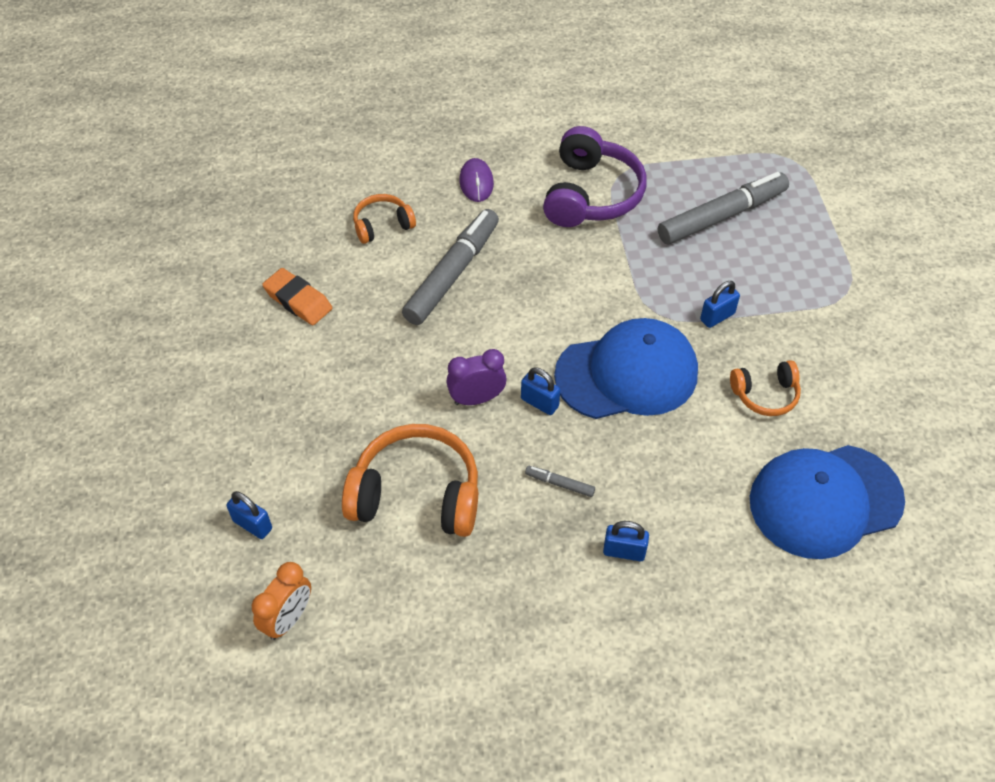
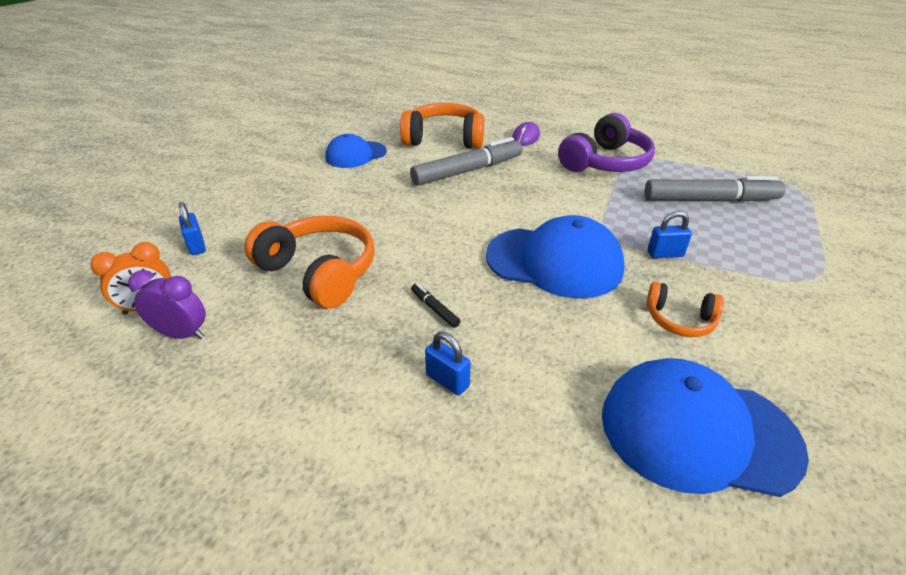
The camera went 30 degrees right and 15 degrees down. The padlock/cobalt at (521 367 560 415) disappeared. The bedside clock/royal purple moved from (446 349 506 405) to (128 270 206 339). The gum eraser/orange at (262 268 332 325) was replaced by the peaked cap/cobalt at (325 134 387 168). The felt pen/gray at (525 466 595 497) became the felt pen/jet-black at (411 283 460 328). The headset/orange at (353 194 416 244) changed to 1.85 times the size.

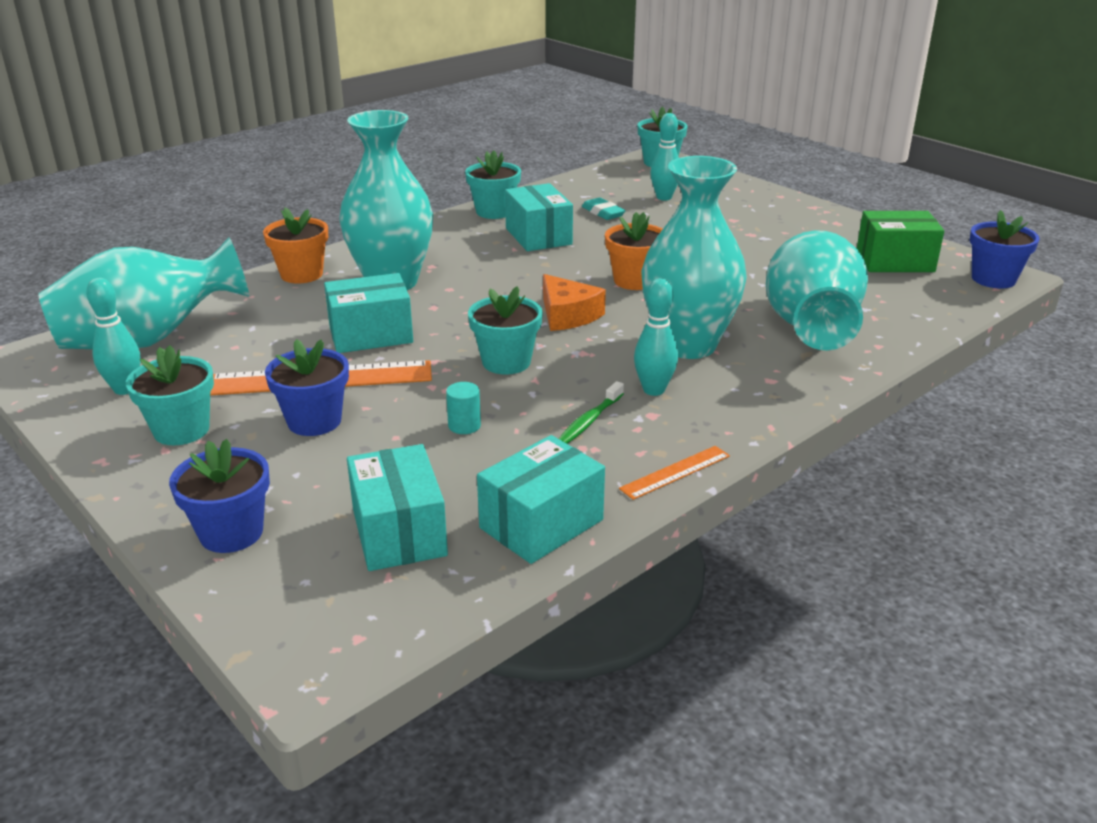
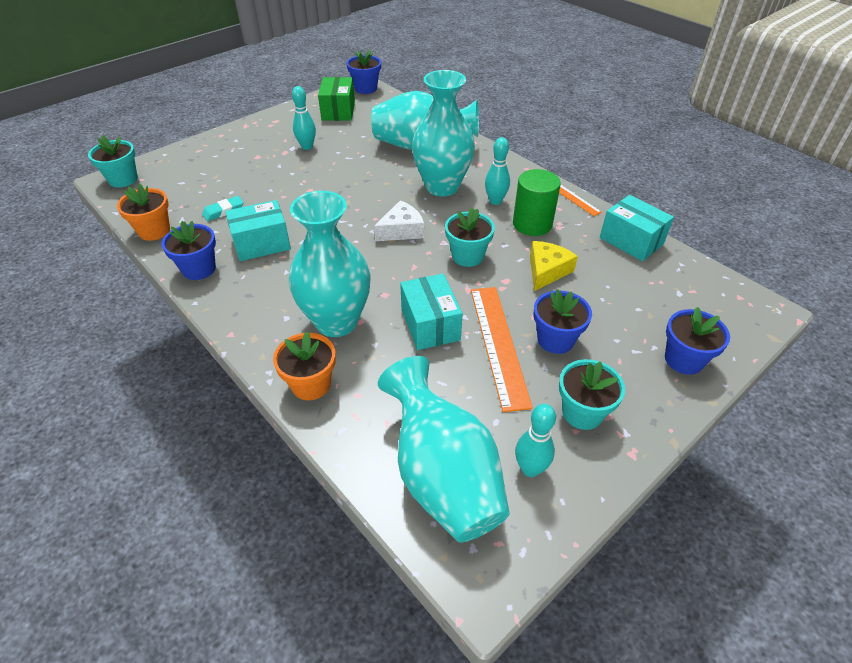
The camera went 90 degrees left and 15 degrees up. The box/aqua at (347 444 448 571) disappeared. The plant pot/orange moved from (605 212 662 290) to (117 184 170 241). The tenpin/aqua moved from (650 113 679 201) to (292 86 316 150). The cylinder shape/aqua at (446 382 481 434) was replaced by the piece of cheese/golden at (530 241 578 291). The dental brush/green at (559 381 624 444) was replaced by the cylinder shape/green at (513 169 561 236). The plant pot/aqua at (465 151 521 219) became the plant pot/cobalt at (162 221 216 280). The piece of cheese/orange at (543 274 606 331) became the piece of cheese/pure white at (374 200 424 241).

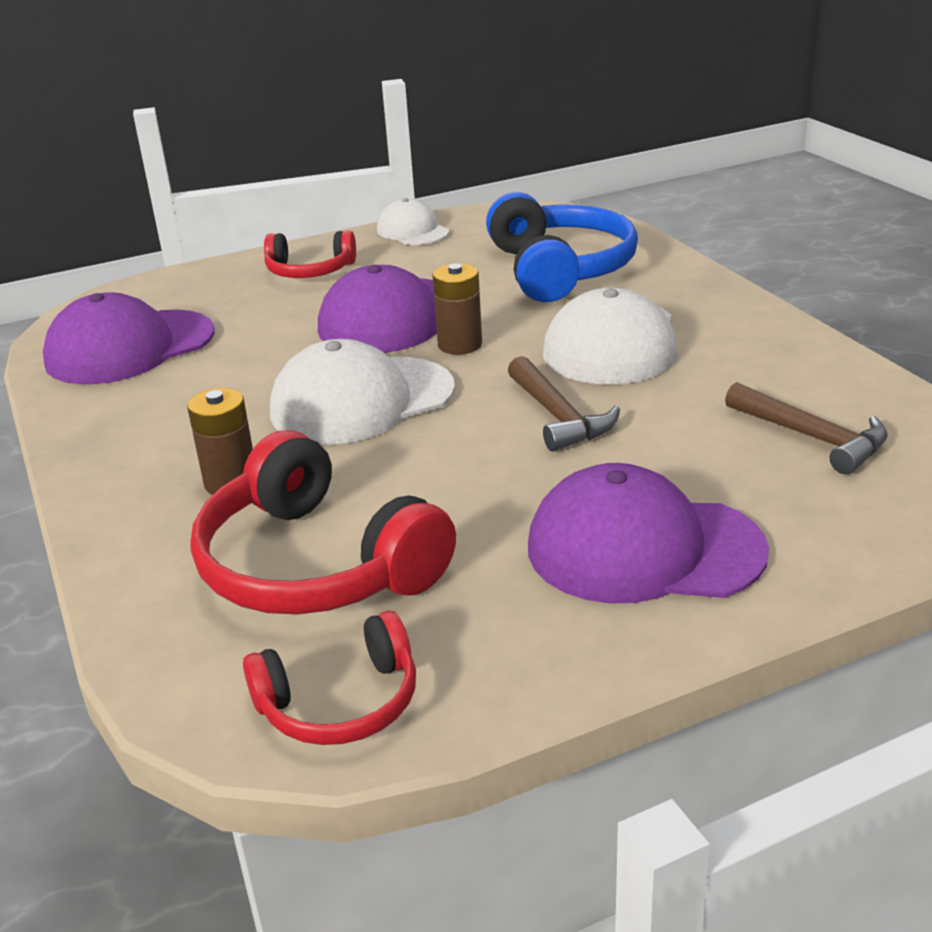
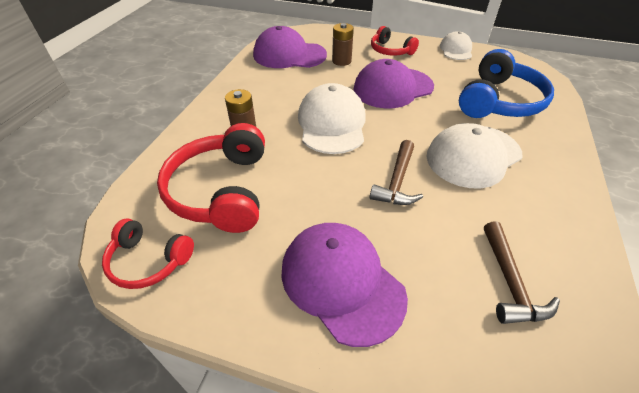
The camera went 40 degrees right and 15 degrees up. The battery/dark brown moved from (432 263 482 355) to (332 23 354 66). The peaked cap/pure white at (270 339 455 445) turned 75 degrees clockwise.

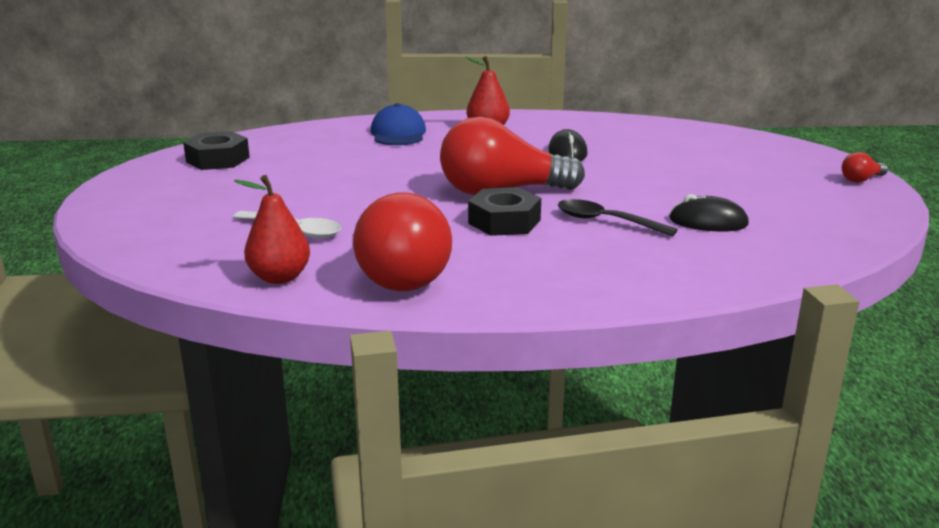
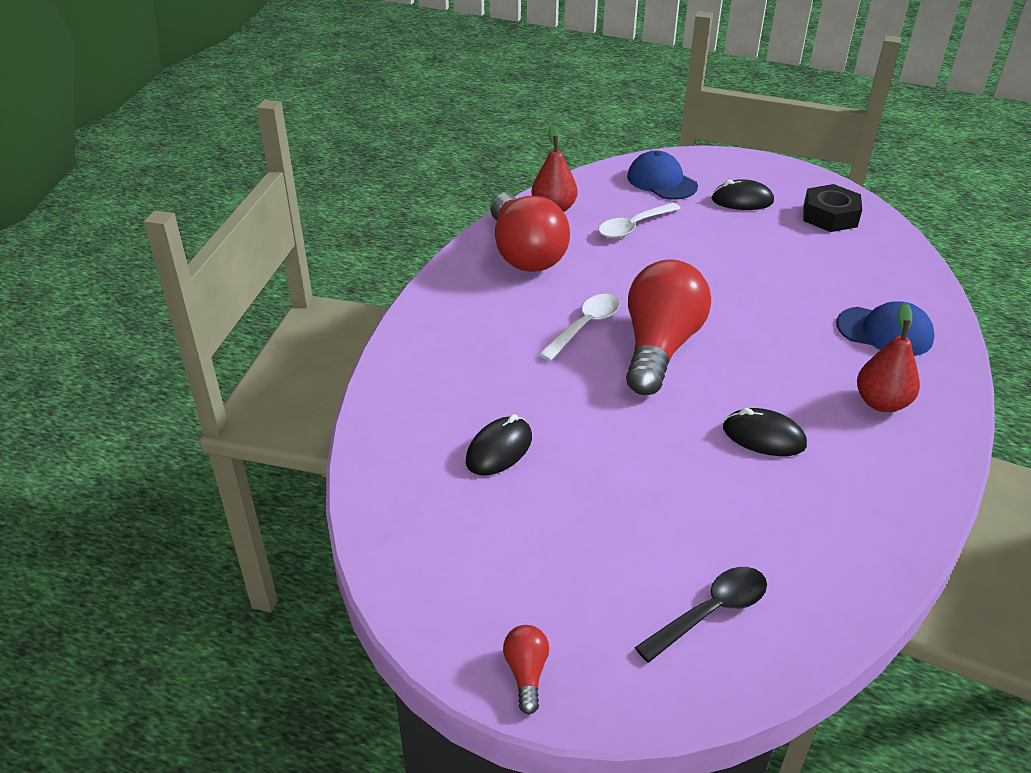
The camera went 115 degrees right and 15 degrees up. The peaked cap/cobalt at (627 151 698 199) appeared. The mouse/jet-black at (711 179 774 210) appeared. The teaspoon/jet-black moved from (558 199 678 237) to (635 567 767 663). The hexagon nut/jet-black at (468 187 541 236) was replaced by the teaspoon/pure white at (539 294 620 361). The light bulb/crimson at (353 192 452 291) turned 120 degrees counterclockwise.

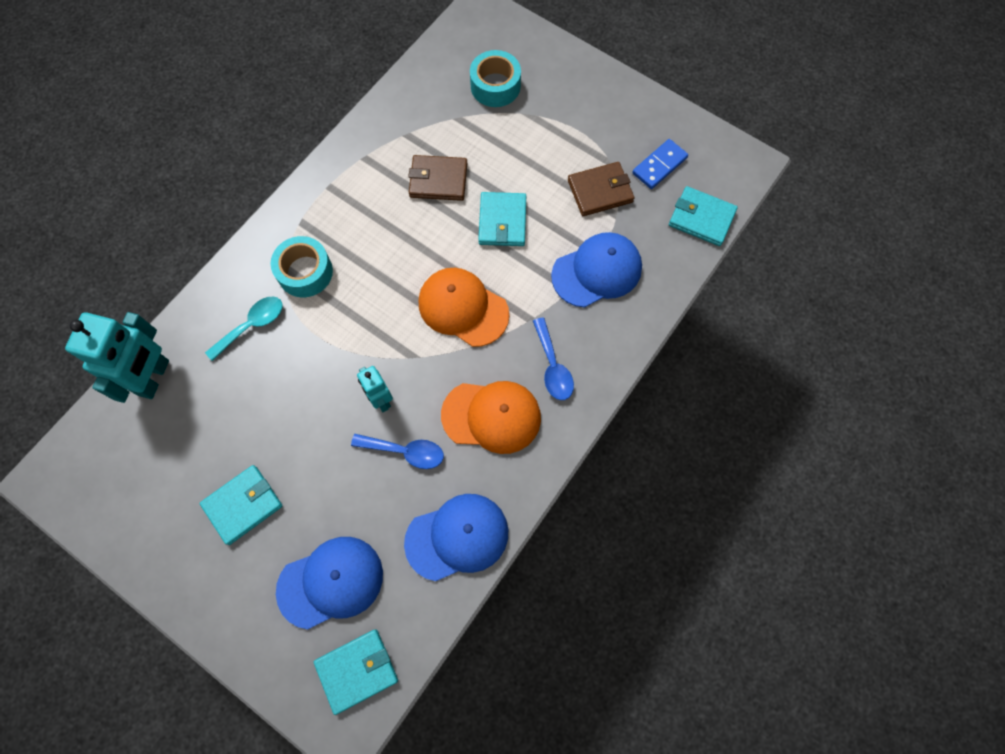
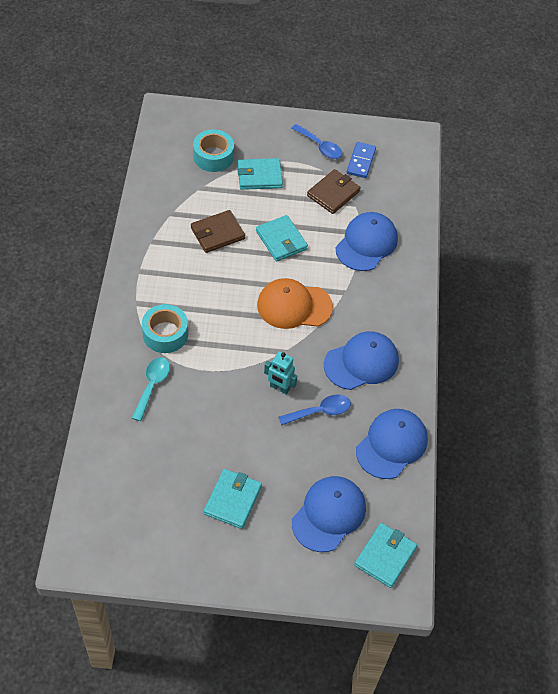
The camera went 35 degrees left and 15 degrees down. The robot/aqua at (65 312 169 403) disappeared. The teaspoon/cobalt moved from (533 318 574 400) to (291 124 342 159). The wallet/aqua moved from (669 186 738 246) to (237 158 283 190). The peaked cap/orange at (441 381 541 454) became the peaked cap/cobalt at (324 331 399 390).

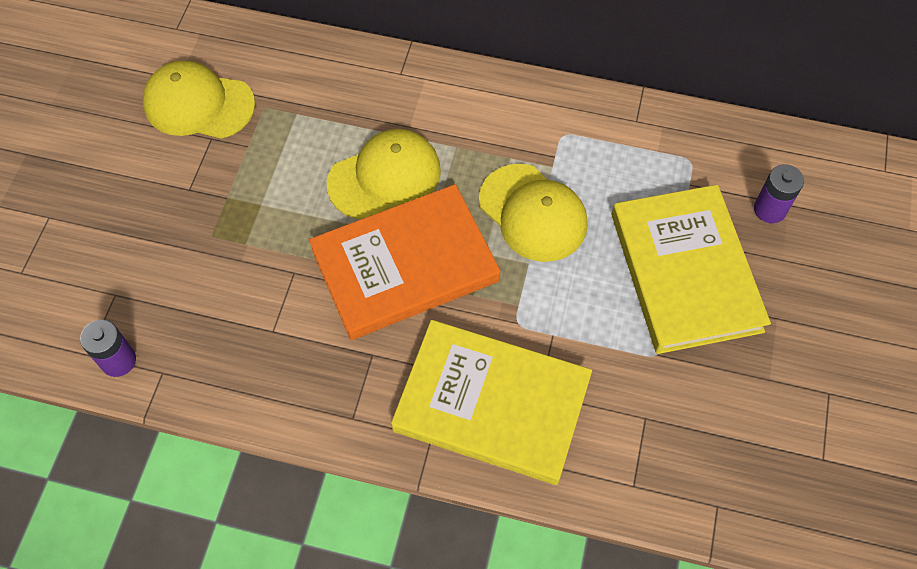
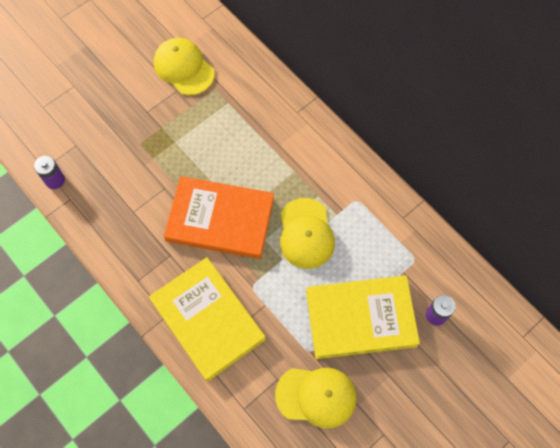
The camera went 35 degrees right and 5 degrees up. The peaked cap/golden moved from (327 129 441 219) to (275 368 357 428). The book/golden at (612 185 771 354) turned 60 degrees clockwise.

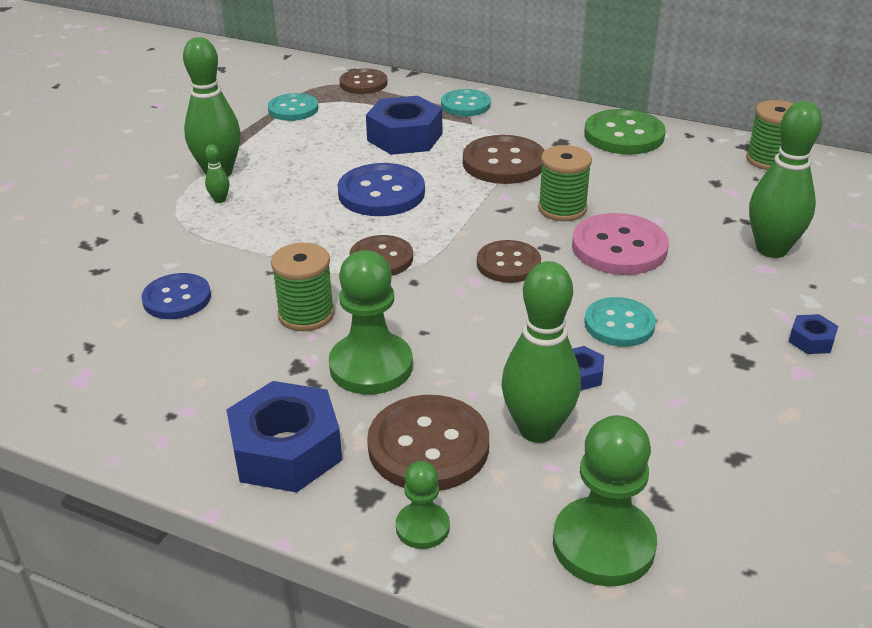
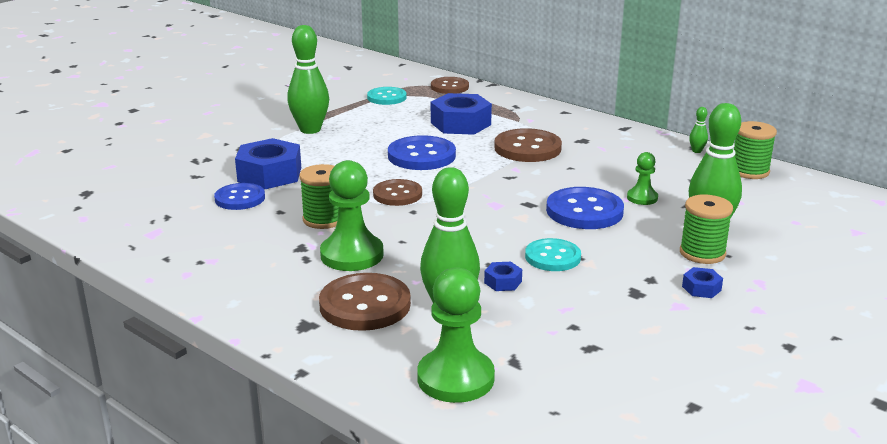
The camera went 15 degrees right and 10 degrees down. The button/aqua at (441 89 491 116) disappeared. The button/dark brown at (477 240 541 283) disappeared. The button/green at (584 109 666 154) disappeared. The tenpin/green moved from (205 144 229 203) to (689 107 708 153). The hexagon nut/cobalt moved from (226 381 342 493) to (235 138 301 189). The game pawn/green moved from (396 461 450 549) to (627 152 658 205). The spool/green moved from (538 145 592 221) to (680 195 733 264). The button/pink at (572 213 669 275) became the button/cobalt at (546 187 624 229).

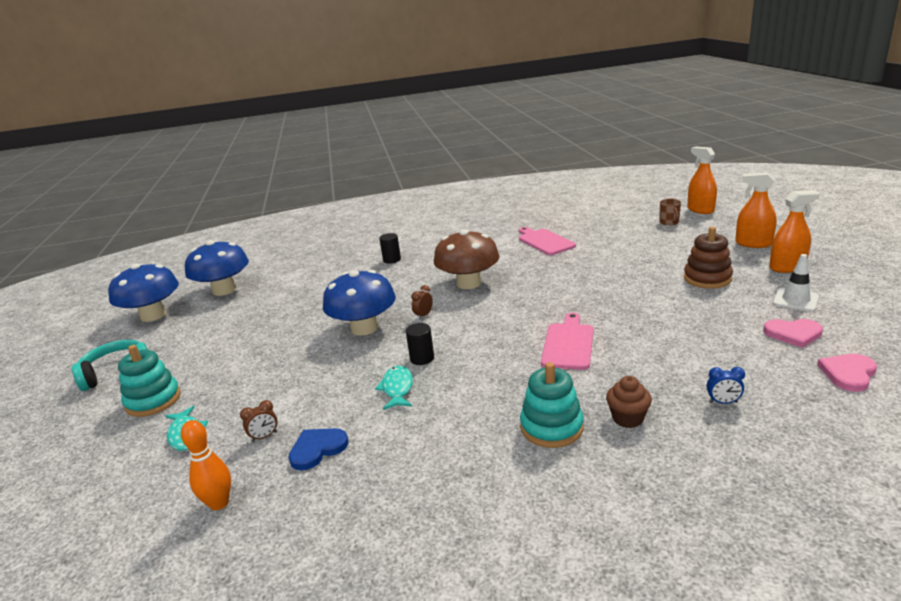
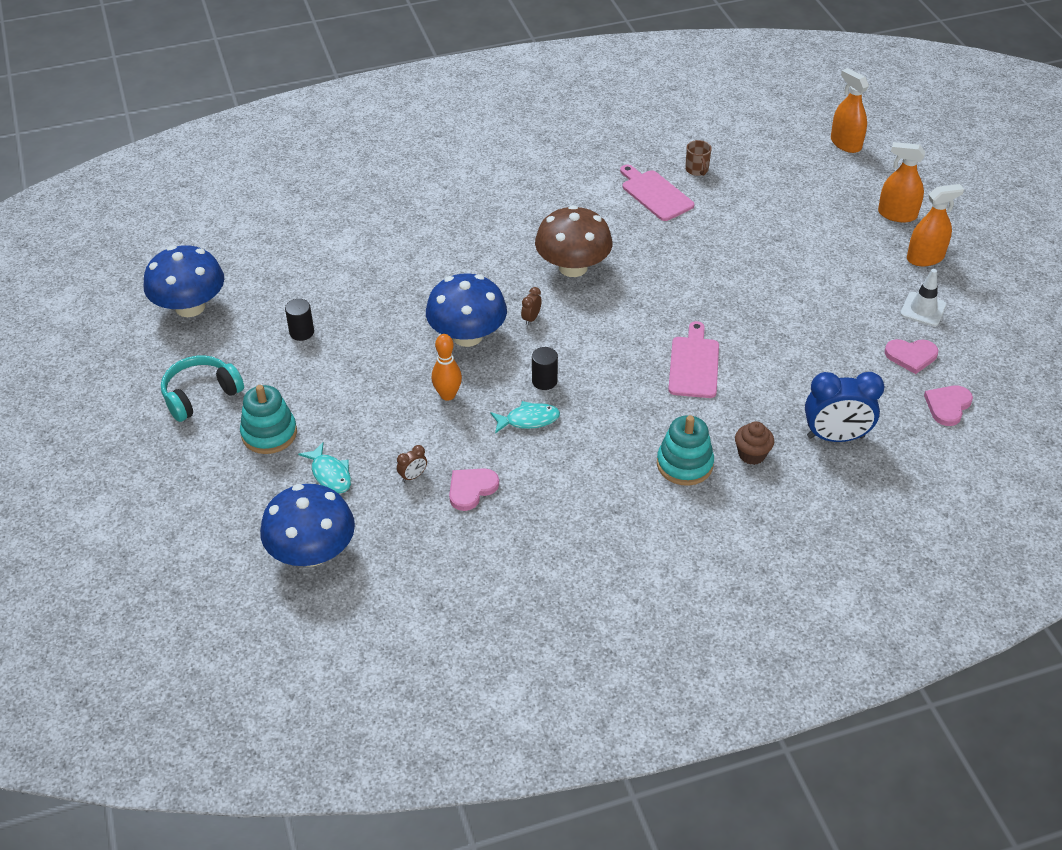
The camera went 10 degrees left and 20 degrees up. The stacking toy/dark brown at (684 227 733 289) disappeared. The tenpin/orange moved from (181 420 231 510) to (432 334 462 401). The fungus/cobalt moved from (185 240 249 296) to (260 484 355 567). The cylinder shape/jet-black moved from (379 233 401 264) to (285 299 314 341). The mug/dark brown moved from (659 199 681 225) to (685 140 712 176). The love heart/cobalt at (288 428 348 471) became the love heart/pink at (449 468 499 511). The fish/aqua at (375 366 413 410) turned 90 degrees clockwise. The bedside clock/cobalt at (707 367 745 404) changed to 2.33 times the size.

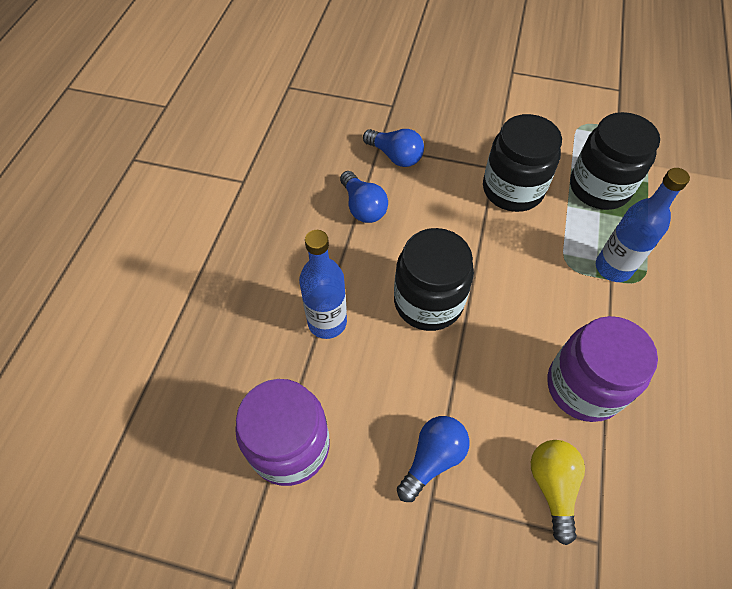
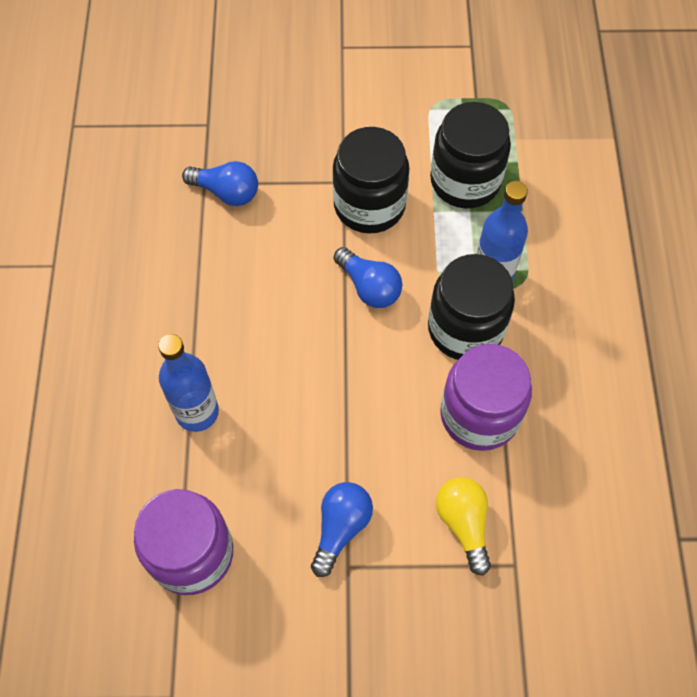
The camera went 15 degrees left and 5 degrees up. The light bulb/cobalt moved from (340 171 388 223) to (333 247 402 308). The jam jar/jet-black moved from (394 228 474 331) to (428 254 515 360).

